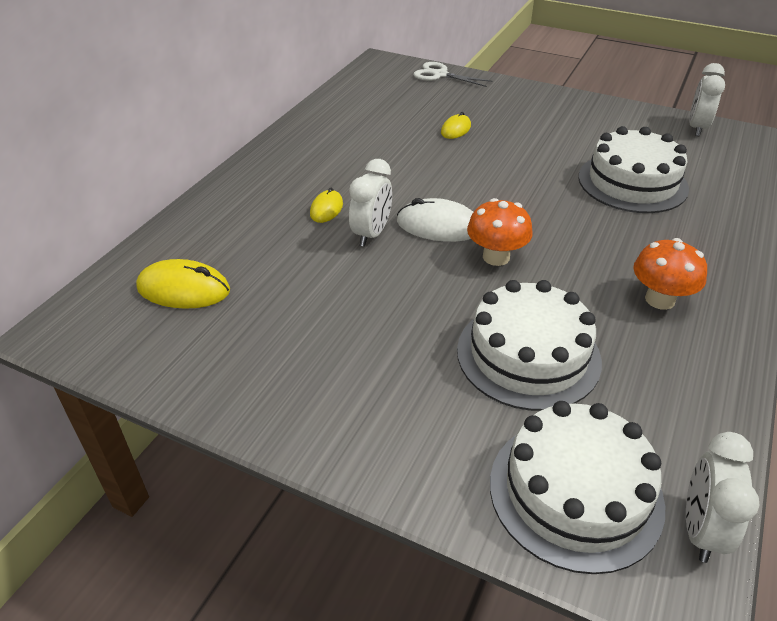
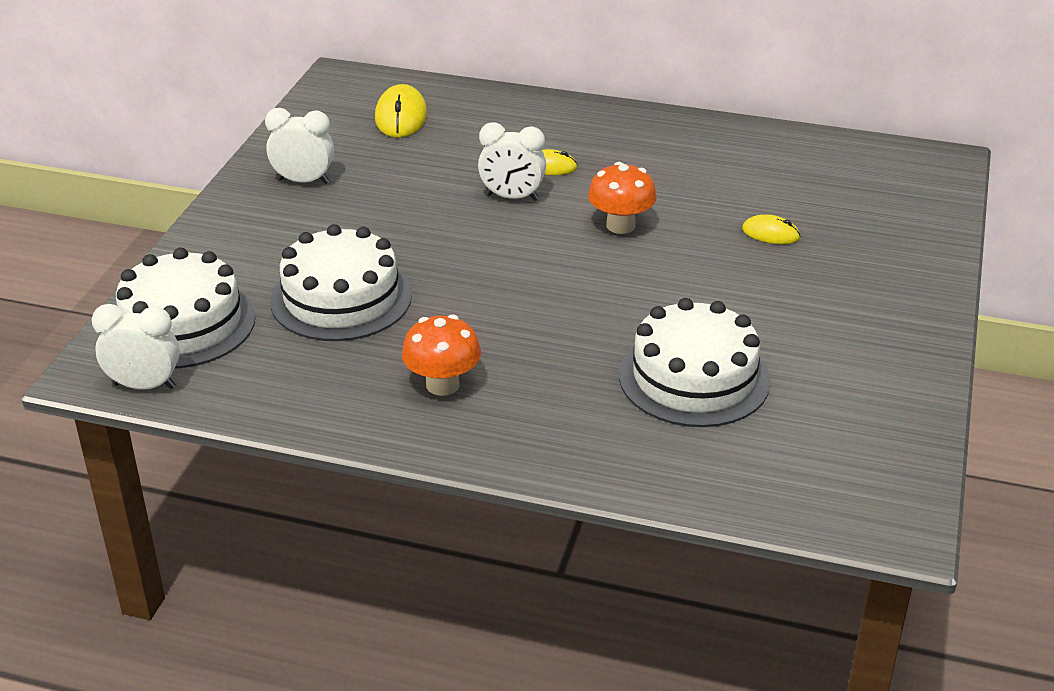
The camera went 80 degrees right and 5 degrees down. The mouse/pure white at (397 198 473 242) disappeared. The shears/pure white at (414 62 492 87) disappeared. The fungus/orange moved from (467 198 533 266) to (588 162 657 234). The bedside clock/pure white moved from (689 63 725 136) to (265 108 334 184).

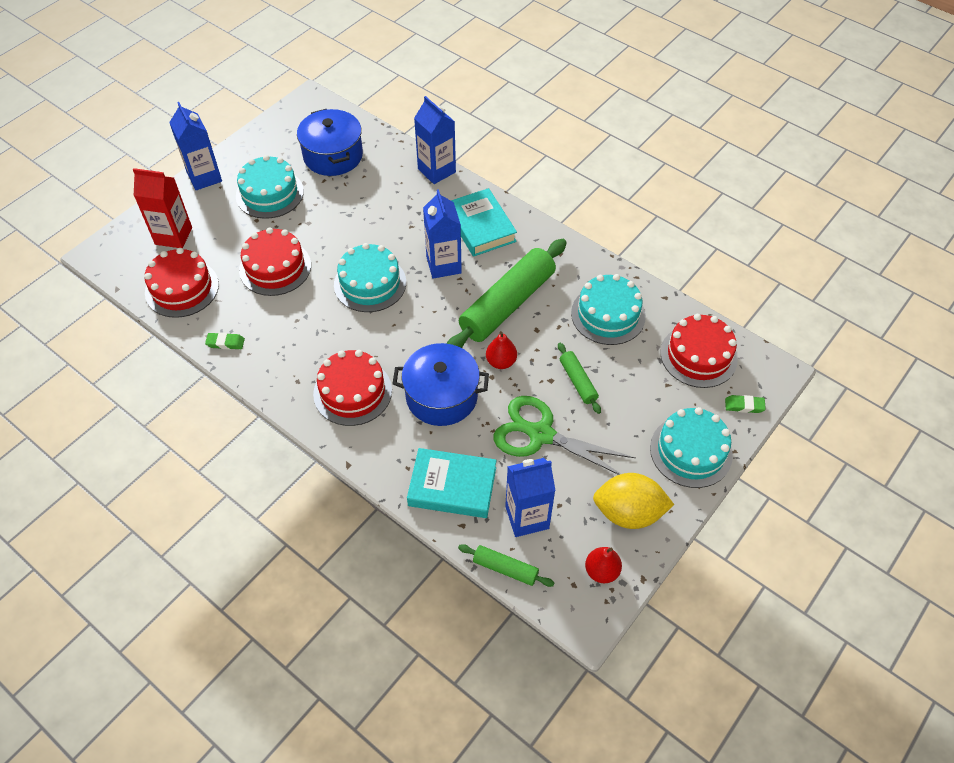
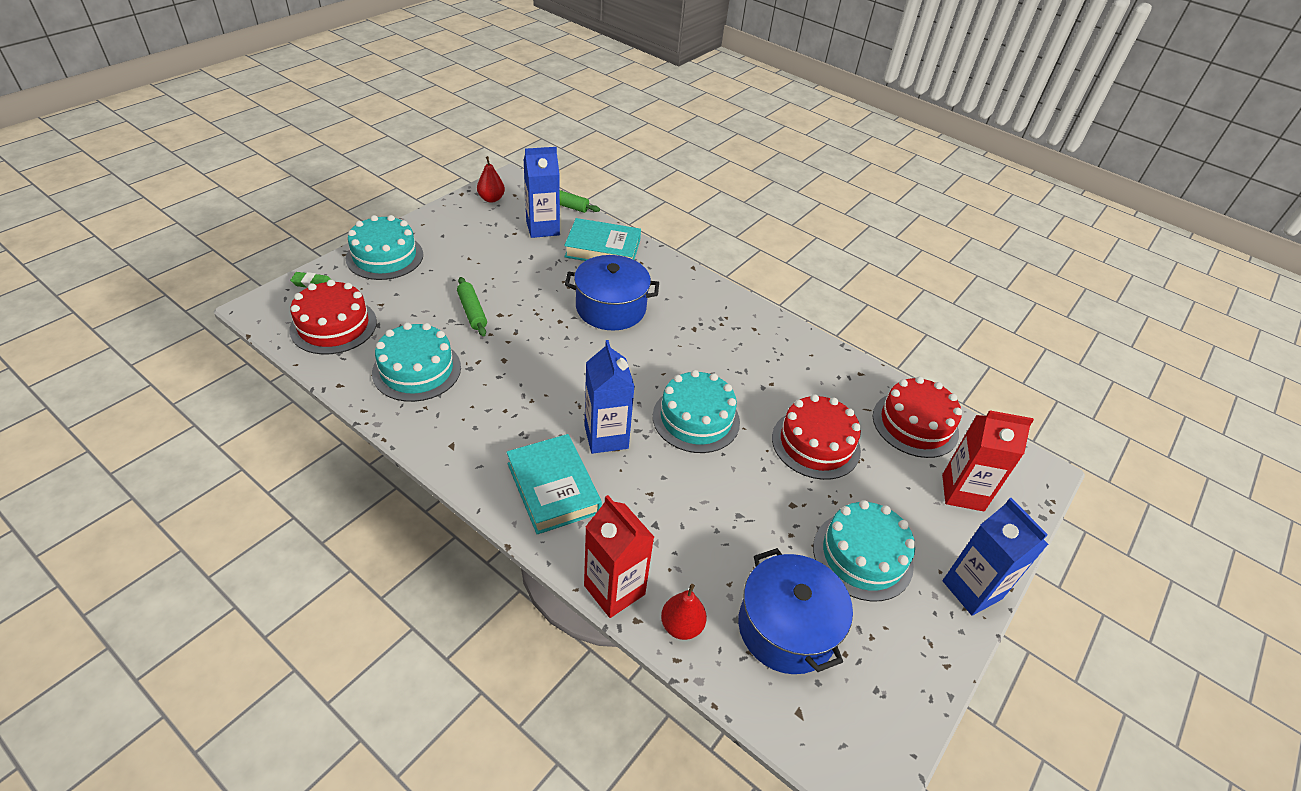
The camera went 175 degrees right and 10 degrees down. The gum eraser/green at (205 332 245 350) disappeared. The layer cake/crimson at (313 350 392 426) disappeared. The rolling pin/green at (447 239 567 348) disappeared. The shears/green at (493 396 636 475) disappeared. The lemon/golden at (593 473 674 529) disappeared. The toy pear/crimson moved from (486 331 517 369) to (661 584 707 640). The milk carton/cobalt at (414 96 456 184) became the milk carton/crimson at (584 495 654 618).

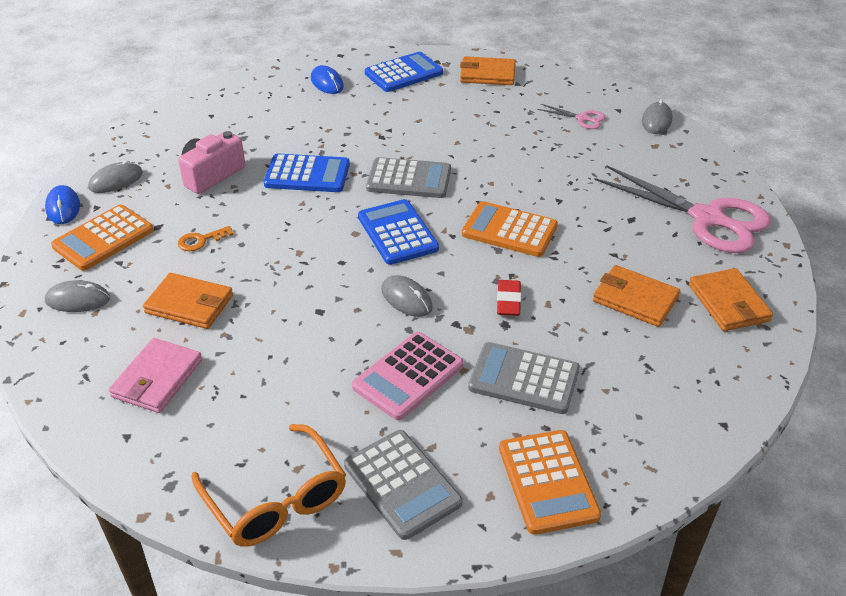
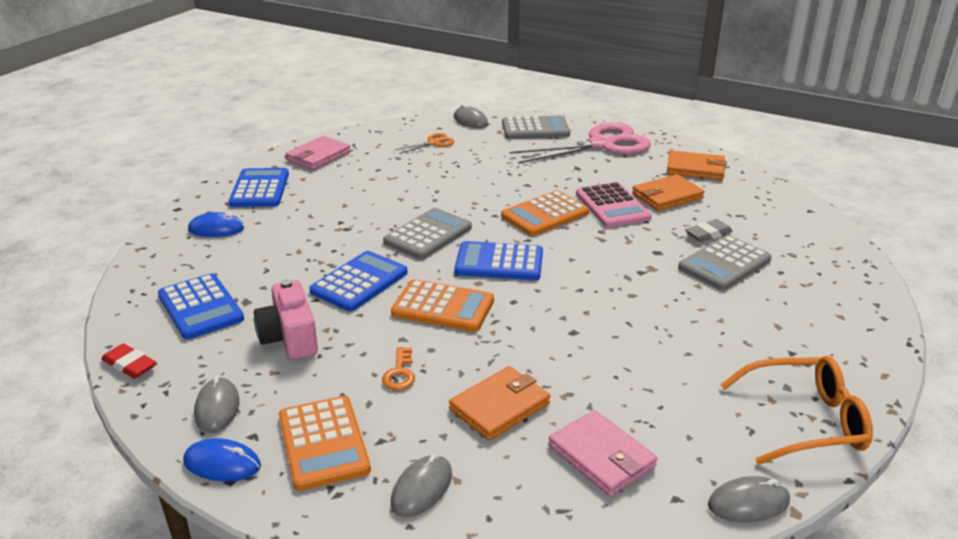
The camera went 60 degrees left and 10 degrees down. The calculator/cobalt at (158 273 244 339) appeared. The gum eraser/gray at (685 219 733 242) appeared. The calculator/gray moved from (344 430 462 540) to (502 116 570 139). The calculator/pink moved from (352 332 464 420) to (576 182 652 228). The mouse/gray moved from (381 275 433 317) to (708 476 790 522). The gum eraser/crimson moved from (497 280 521 316) to (102 343 156 378). The calculator/orange moved from (499 430 601 535) to (391 279 494 332). The wallet/orange at (460 56 516 85) became the wallet/pink at (285 136 351 170). The shears/pink at (537 104 606 129) became the shears/orange at (395 133 455 154).

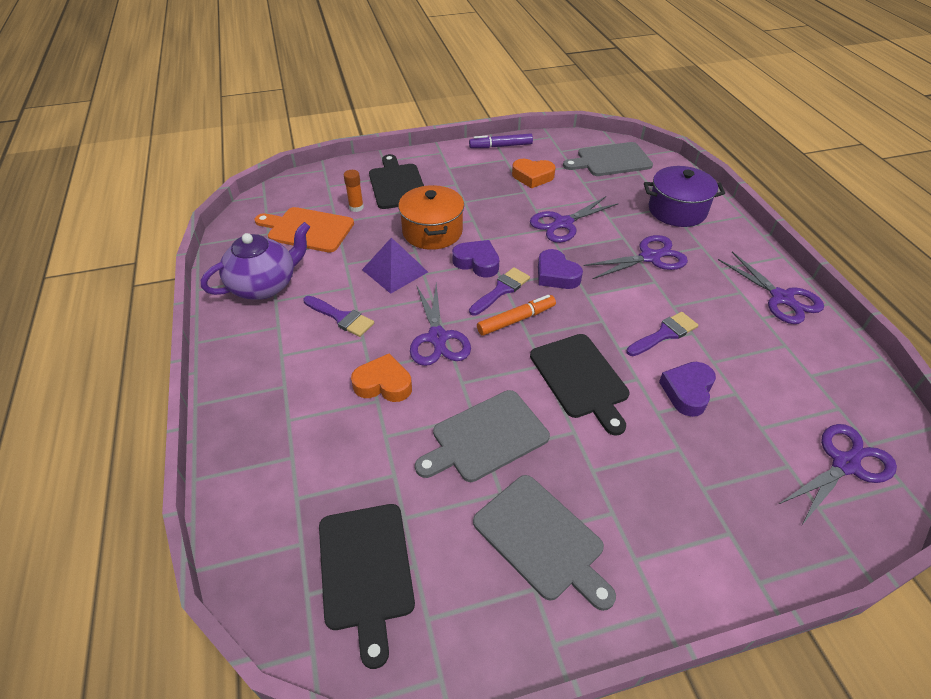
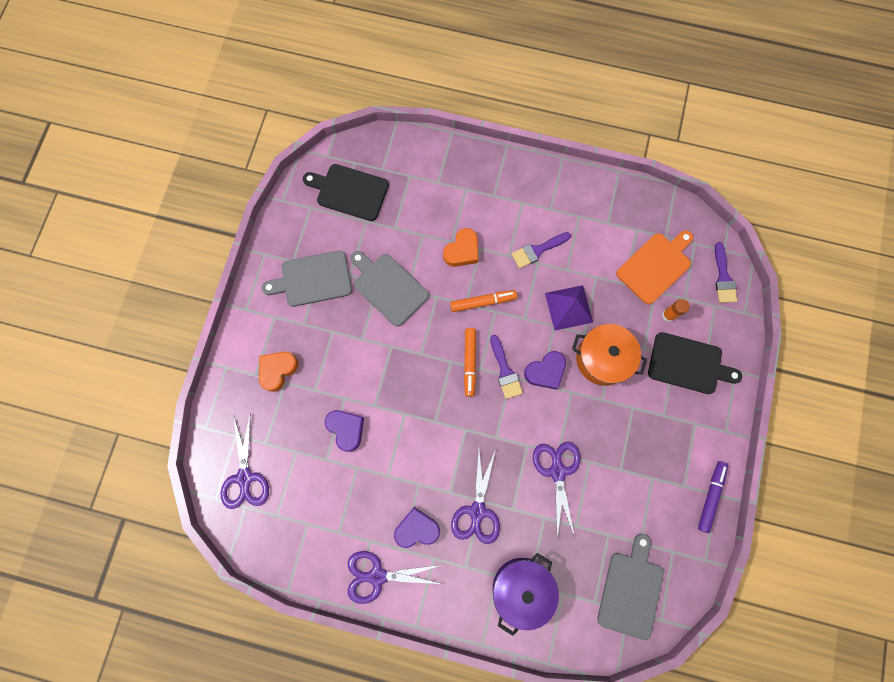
The camera went 120 degrees right and 30 degrees up. The teapot/royal purple at (201 222 310 300) disappeared. The bread board/jet-black at (530 334 629 436) disappeared. The love heart/orange moved from (512 159 556 189) to (259 352 298 392). The love heart/royal purple moved from (538 249 583 289) to (394 507 440 548). The paint brush/royal purple moved from (626 312 698 356) to (715 242 737 303). The shears/royal purple at (410 283 471 366) was replaced by the felt pen/orange at (450 290 517 312). The bread board/gray at (415 390 550 482) turned 45 degrees counterclockwise.

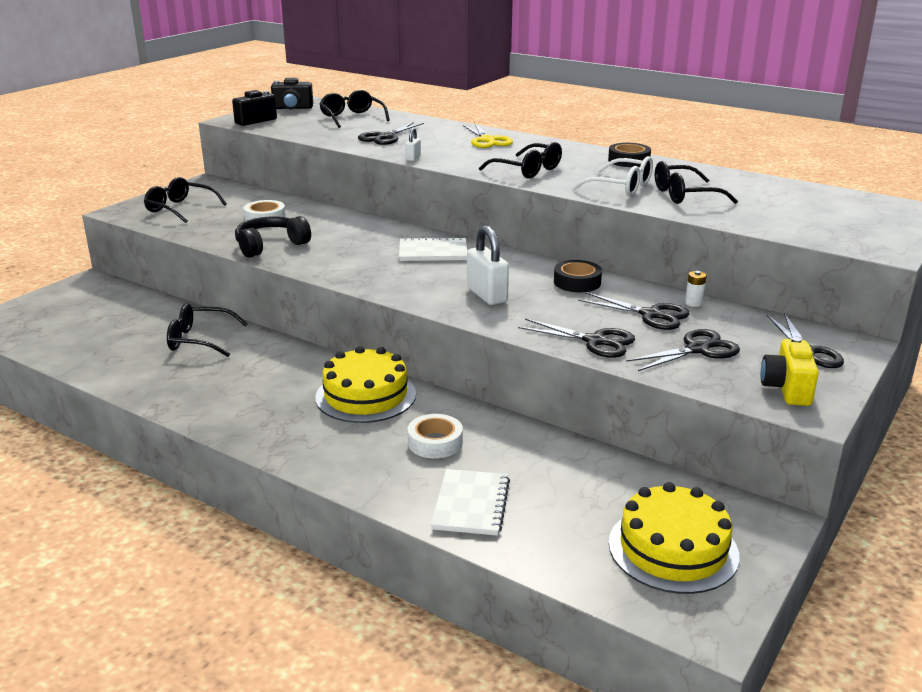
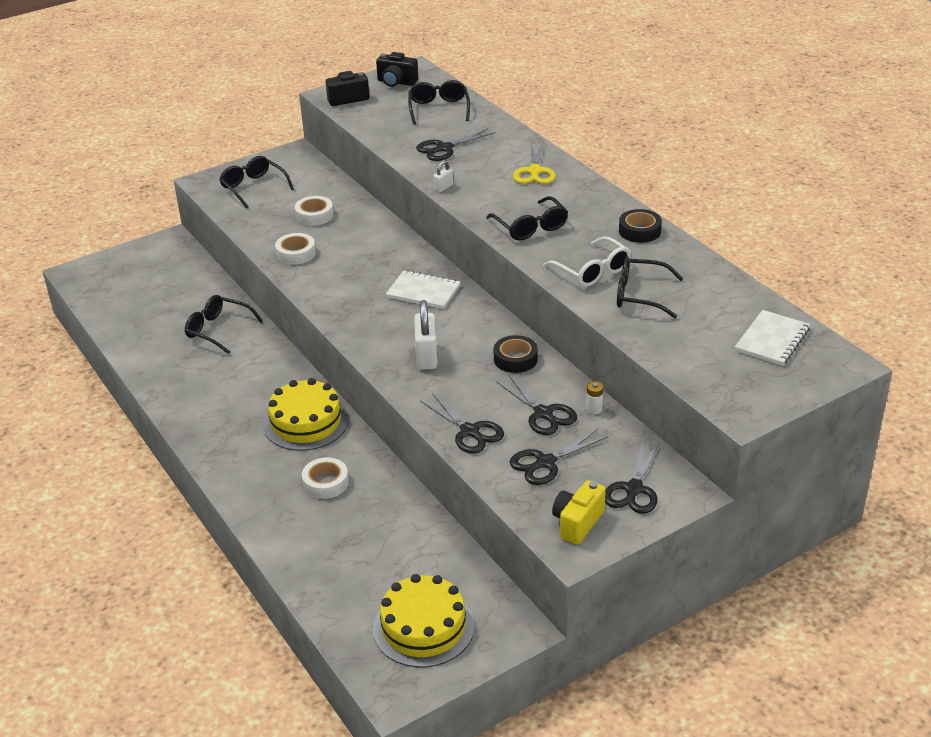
The camera went 25 degrees right and 10 degrees up. The exercise book/pure white moved from (431 469 510 536) to (735 310 810 366). The headset/jet-black at (235 216 311 258) was replaced by the roll of tape/pure white at (275 233 316 265). The shears/jet-black at (626 329 740 371) turned 150 degrees clockwise.

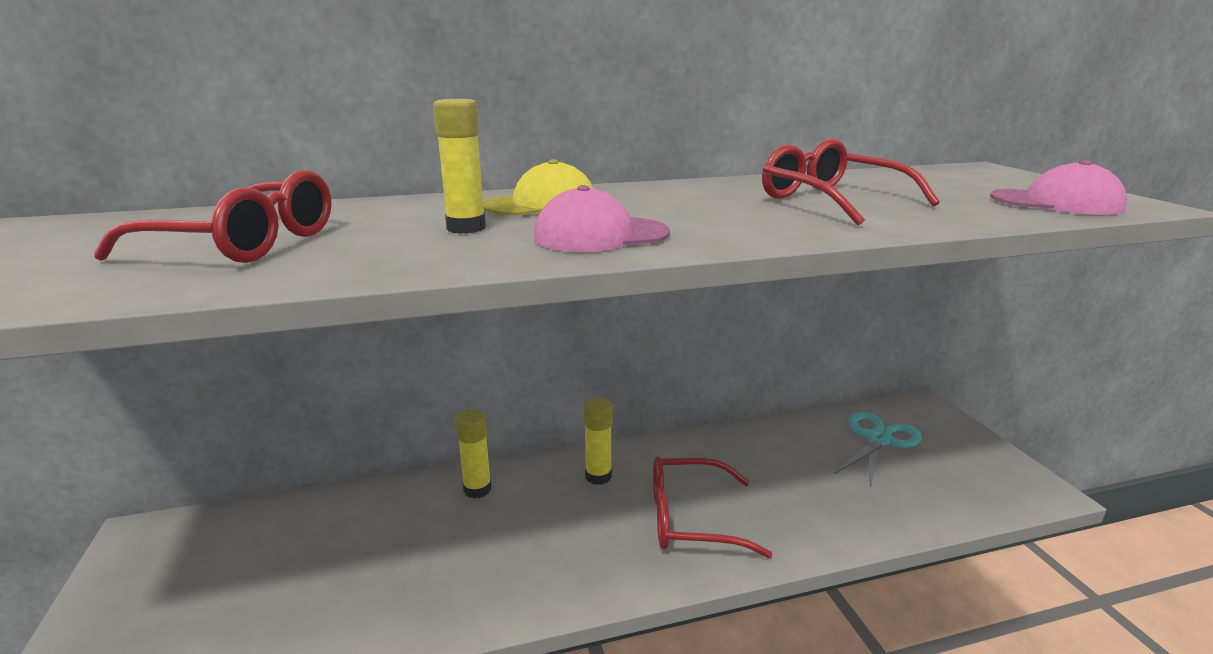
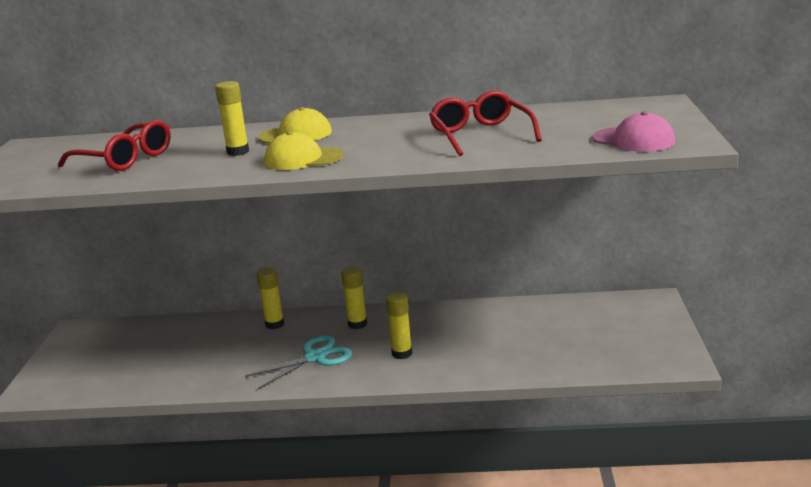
The camera went 20 degrees right and 0 degrees up. The shears/aqua moved from (835 412 922 488) to (245 335 352 389). The eyeglasses/crimson at (653 457 773 558) was replaced by the glue stick/golden at (386 292 412 359). The peaked cap/pink at (534 185 670 252) became the peaked cap/golden at (264 131 343 170).

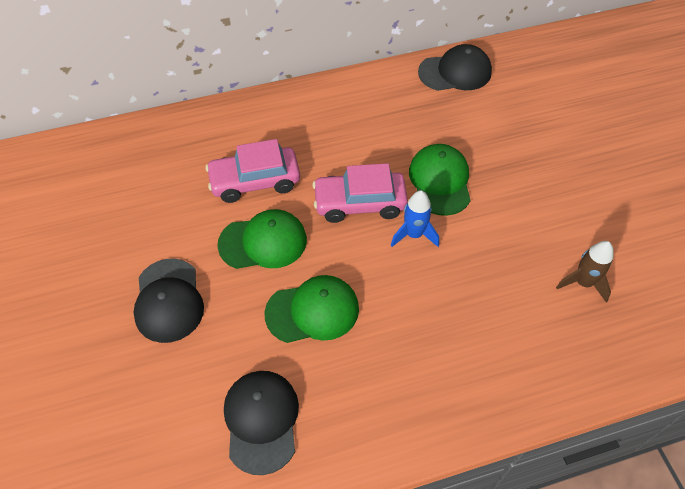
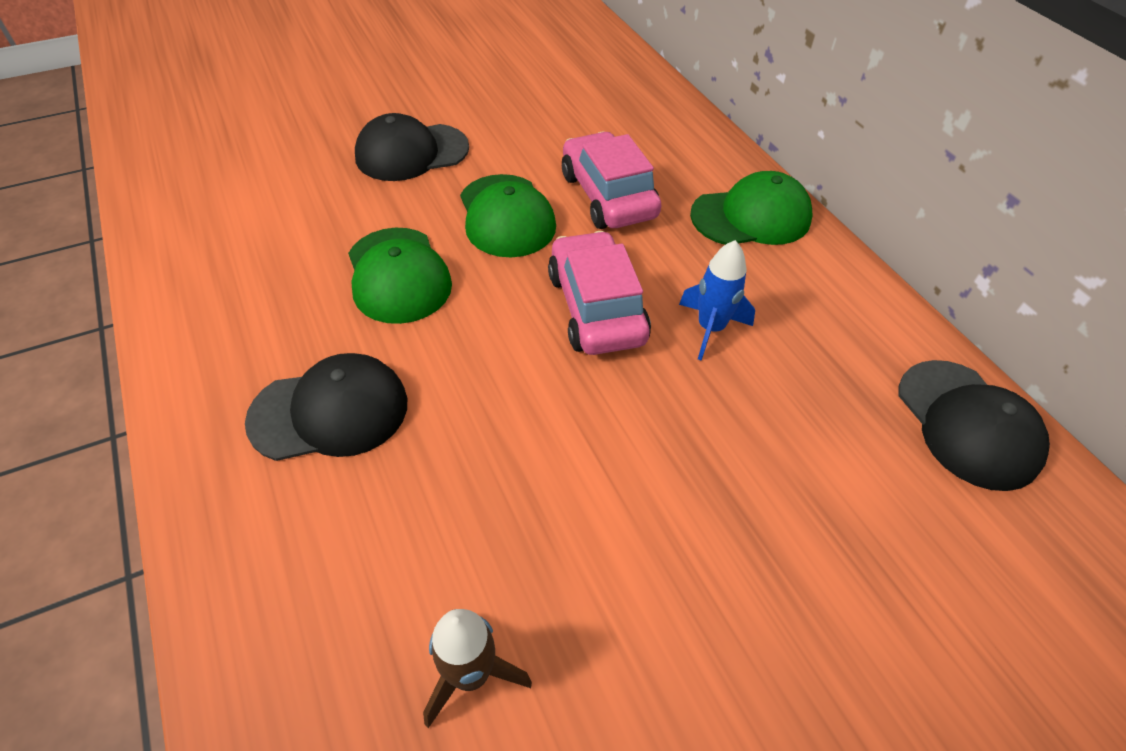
The camera went 80 degrees right and 5 degrees down. The peaked cap/jet-black moved from (224 371 299 475) to (245 353 407 461). The rocket/cobalt moved from (391 190 439 247) to (679 240 755 361). The peaked cap/green moved from (409 144 471 216) to (690 171 813 245).

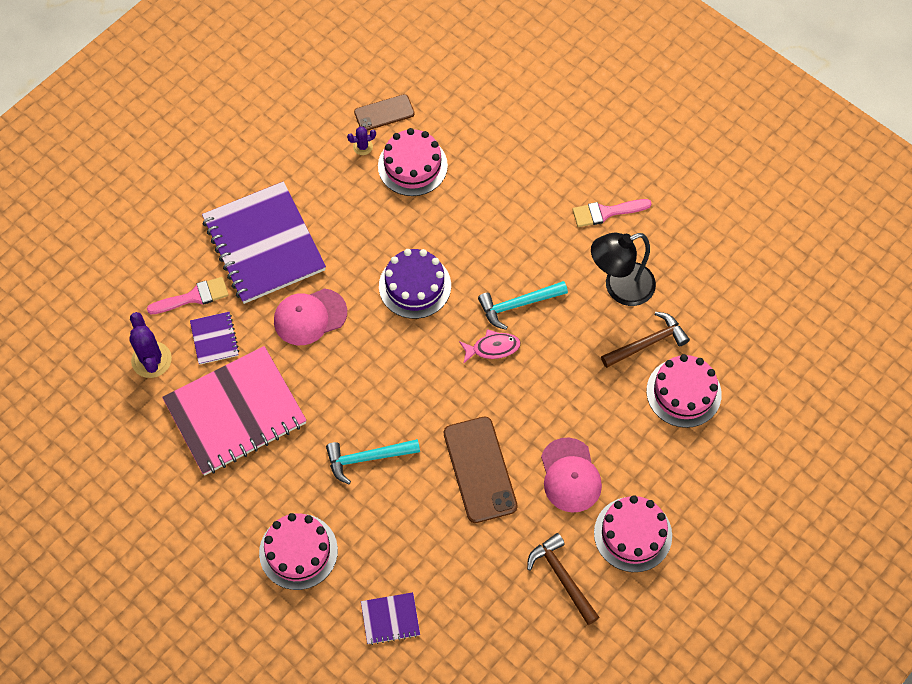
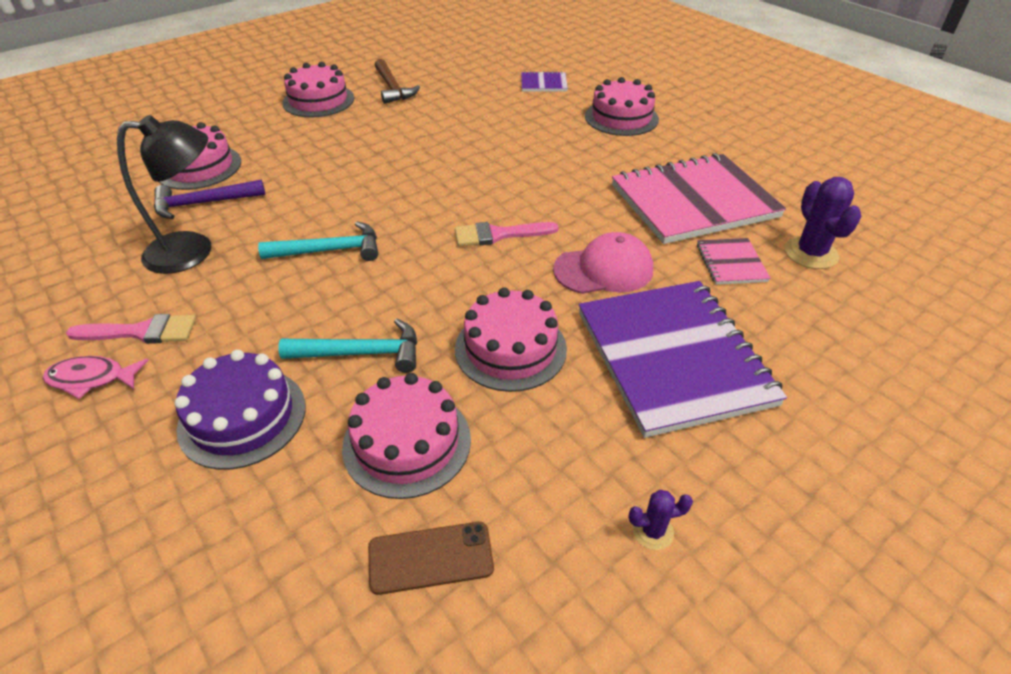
The camera went 170 degrees left and 20 degrees down. The phone/dark brown at (444 416 518 523) disappeared. The peaked cap/pink at (541 437 602 513) disappeared. The layer cake/pink at (455 287 567 392) appeared. The paint brush/pink moved from (147 277 229 314) to (455 222 559 246). The hammer/aqua moved from (326 439 420 484) to (278 319 417 373). The prickly plant/royal purple moved from (347 127 376 155) to (628 490 693 550). The layer cake/royal purple moved from (379 249 451 319) to (174 350 306 470). The fish/pink moved from (459 329 520 363) to (43 356 149 399). The exercise book/royal purple at (190 312 239 365) became the exercise book/pink at (697 238 771 285). The hammer/dark brown at (601 312 690 368) became the hammer/royal purple at (154 180 265 219).

